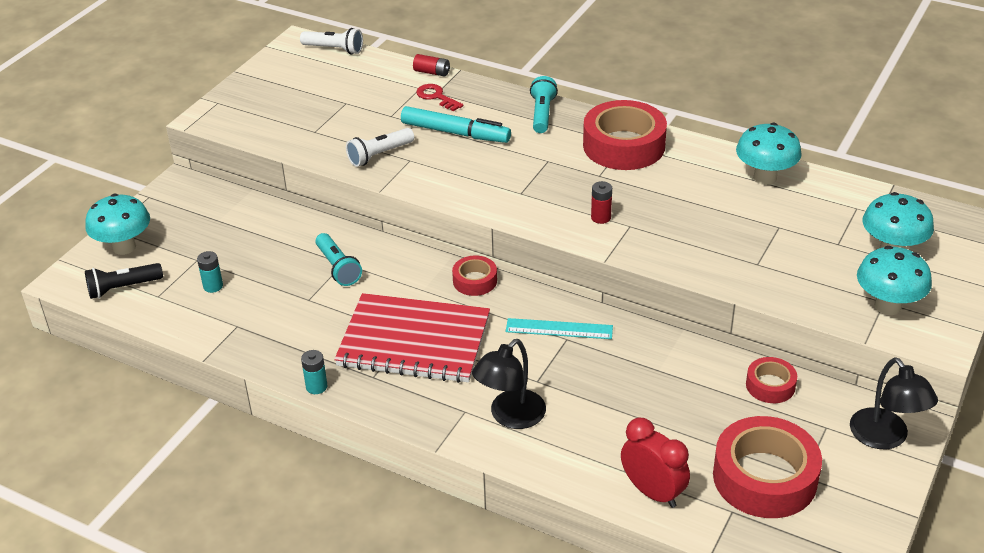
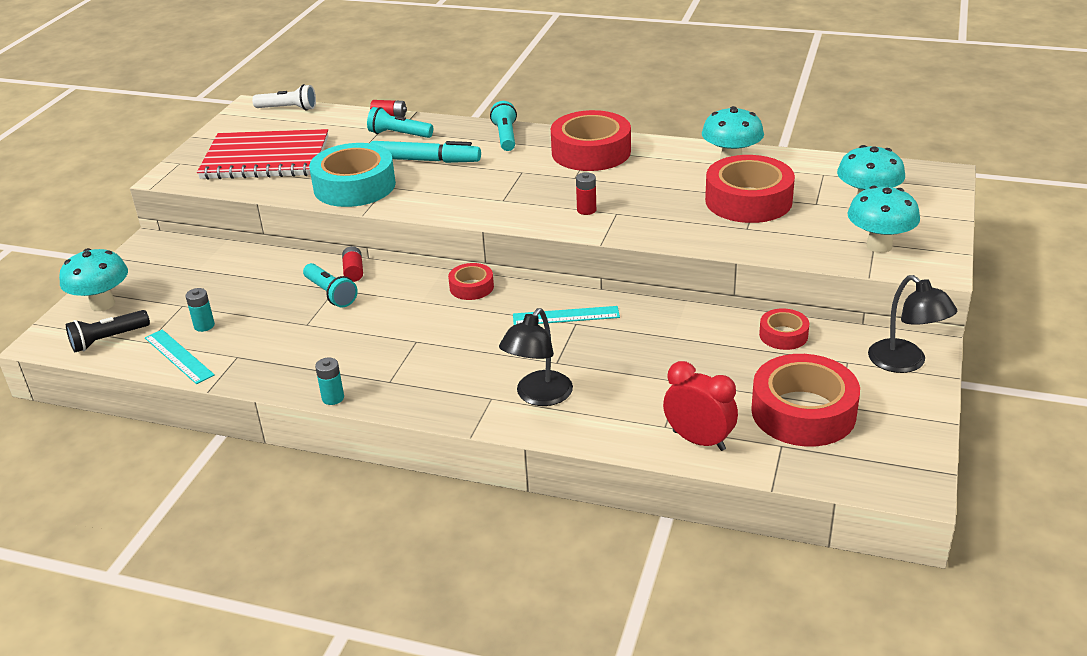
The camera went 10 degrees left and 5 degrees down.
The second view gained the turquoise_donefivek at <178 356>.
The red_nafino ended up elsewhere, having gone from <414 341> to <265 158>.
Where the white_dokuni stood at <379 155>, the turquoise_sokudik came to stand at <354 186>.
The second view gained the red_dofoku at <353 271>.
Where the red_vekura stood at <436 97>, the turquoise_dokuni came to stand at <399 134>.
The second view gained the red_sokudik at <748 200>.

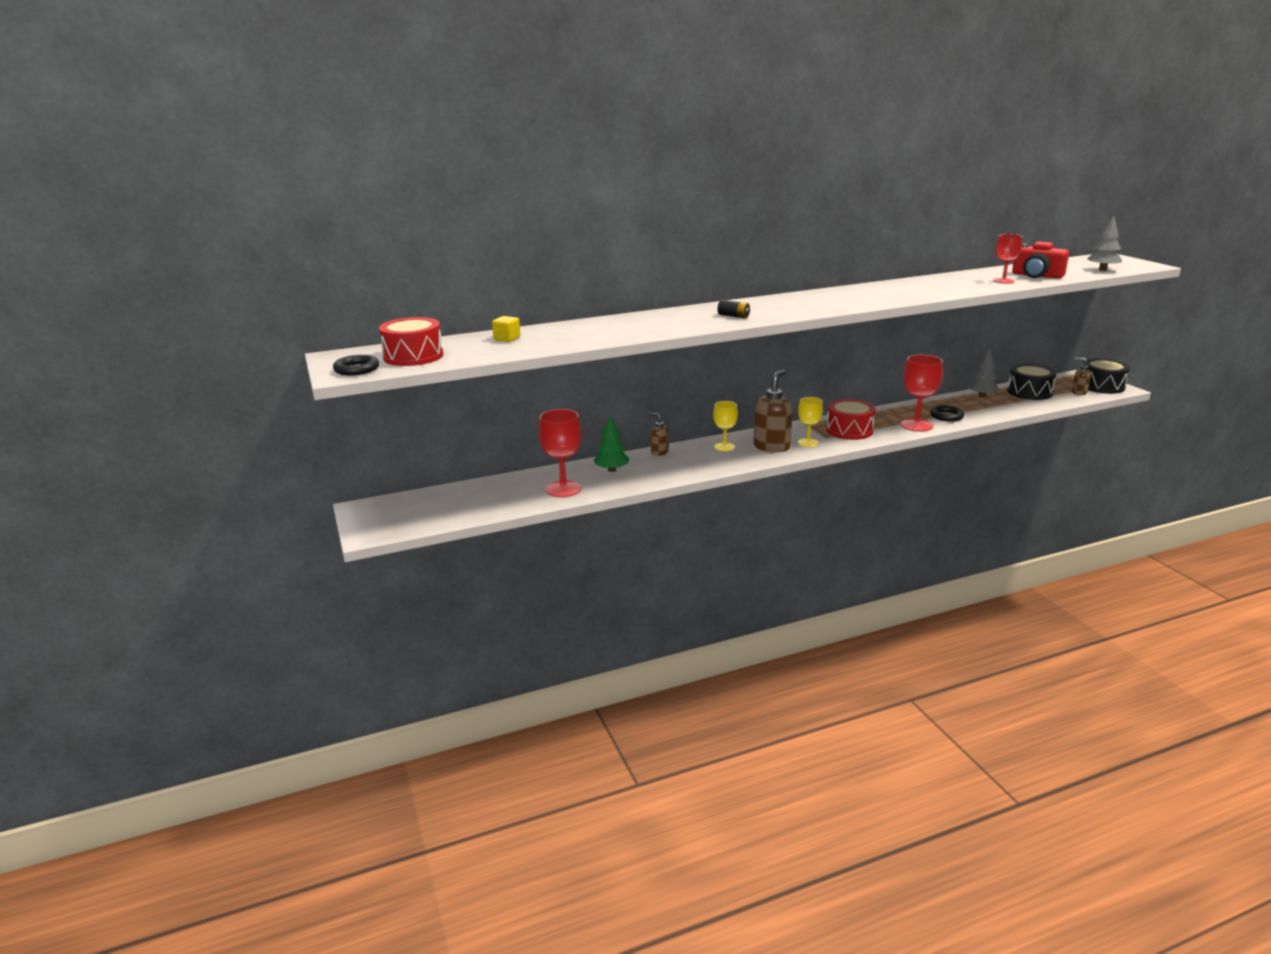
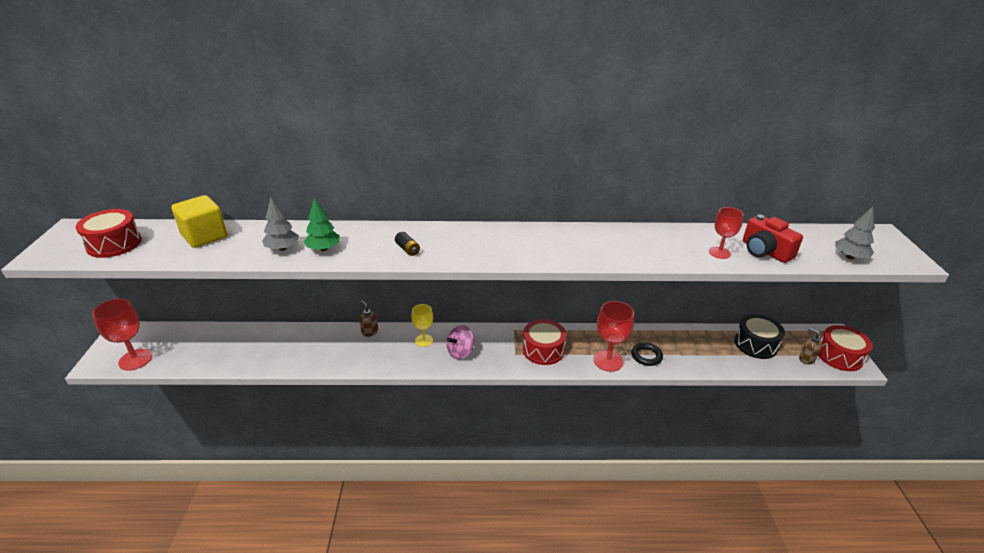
The camera went 20 degrees right and 10 degrees up.
The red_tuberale ended up elsewhere, having gone from <563 489> to <135 359>.
The size of the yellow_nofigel at <507 338> changed by a factor of 2.04.
The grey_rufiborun ended up elsewhere, having gone from <982 396> to <282 248>.
The green_rufiborun ended up elsewhere, having gone from <612 470> to <323 249>.
Where the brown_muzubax stood at <771 447>, the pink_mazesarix came to stand at <460 352>.
What was the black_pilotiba at <1102 386> turned into the red_pilotiba at <839 356>.
The second view lost the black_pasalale at <357 369>.
The second view lost the yellow_tuberale at <808 443>.

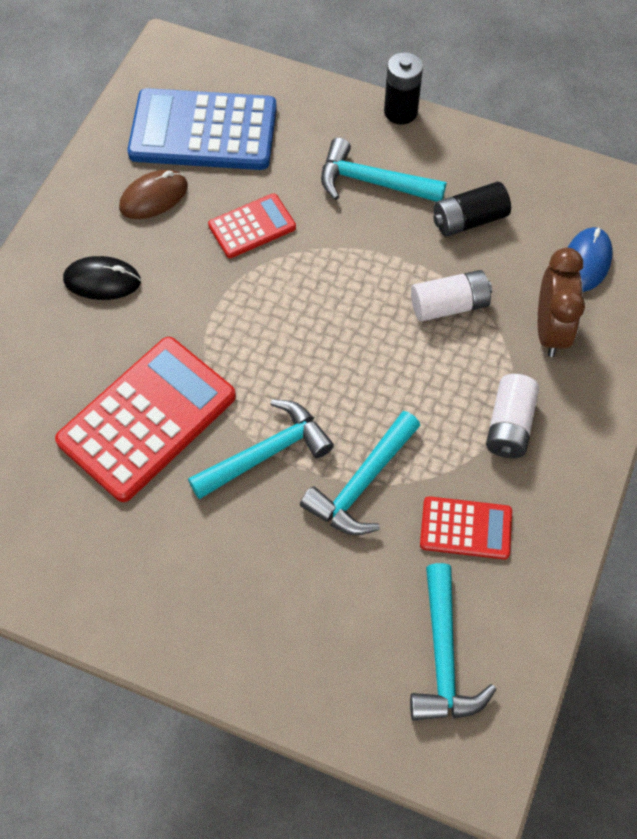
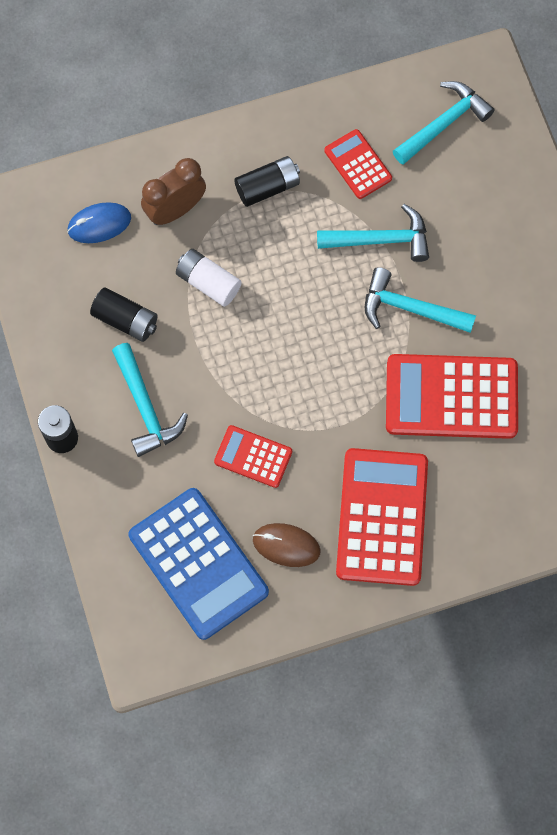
The camera went 130 degrees left and 10 degrees up.
What was the white_dofoku at <509 425> turned into the black_dofoku at <267 187>.
Where the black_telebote stood at <102 281>, the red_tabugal came to stand at <382 517>.

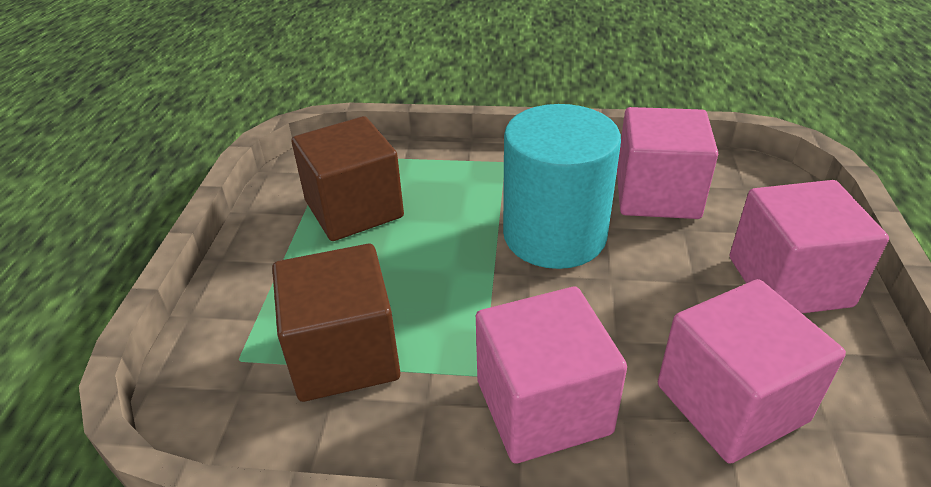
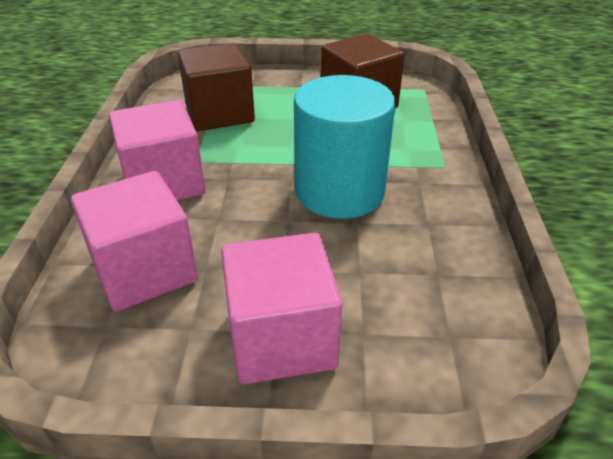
The camera went 85 degrees right and 0 degrees up.
The second view lost the pink_nofigel at <657 194>.

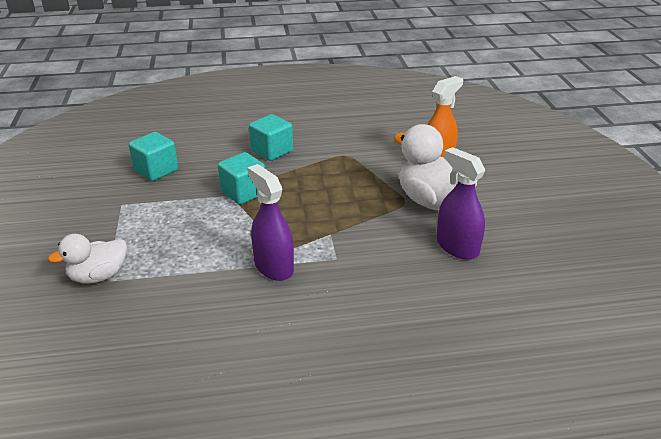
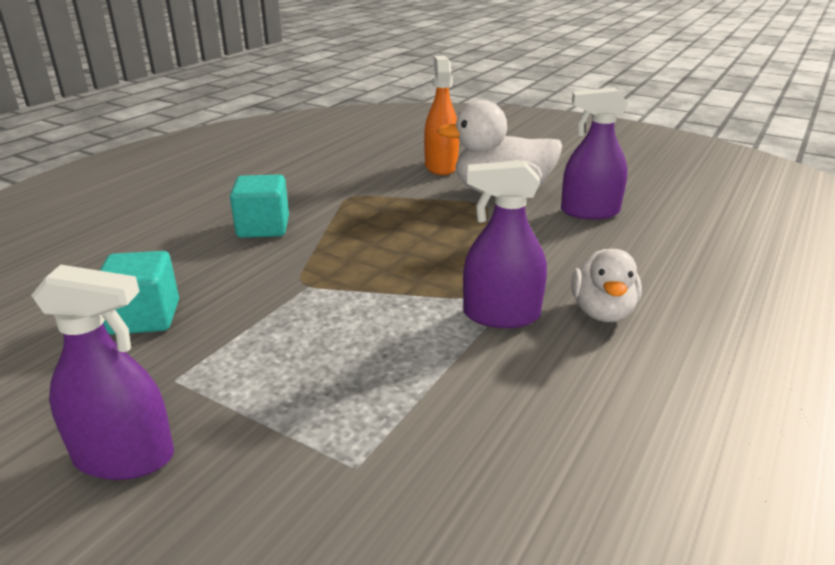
The camera went 50 degrees left and 5 degrees down.
The second view gained the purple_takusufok at <124 457>.
The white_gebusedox ended up elsewhere, having gone from <98 276> to <602 312>.
The second view lost the turquoise_nofigel at <243 193>.

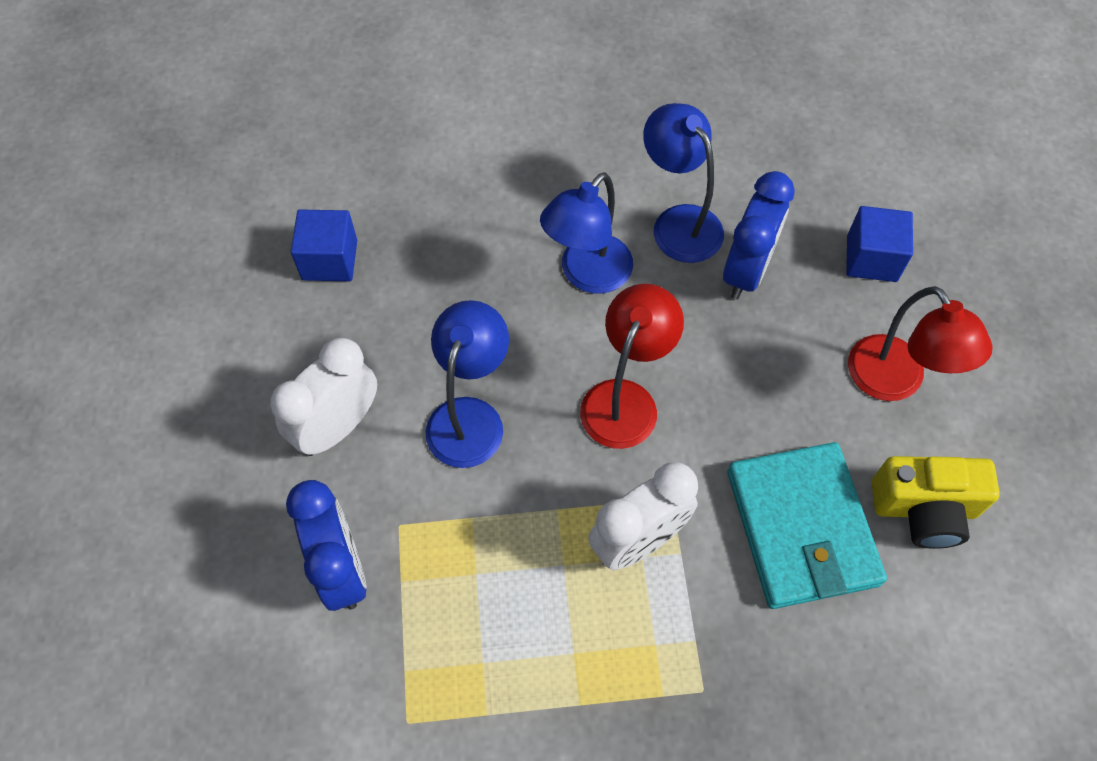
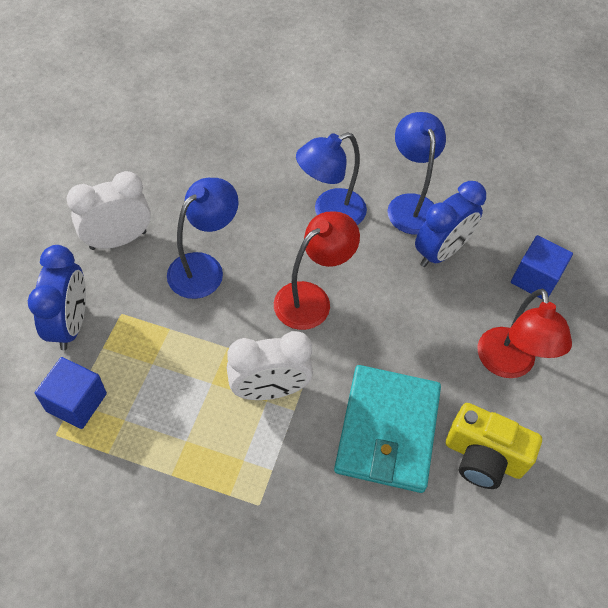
The camera went 20 degrees right and 5 degrees down.
The blue_nofigel ended up elsewhere, having gone from <329 260> to <76 402>.

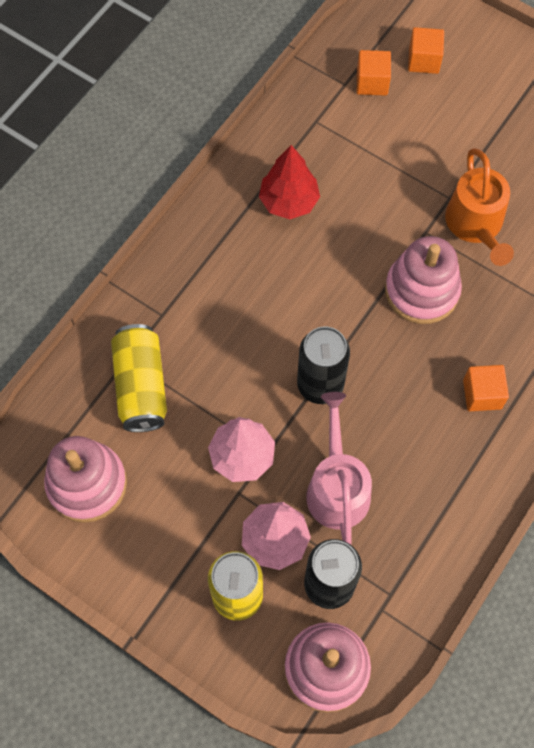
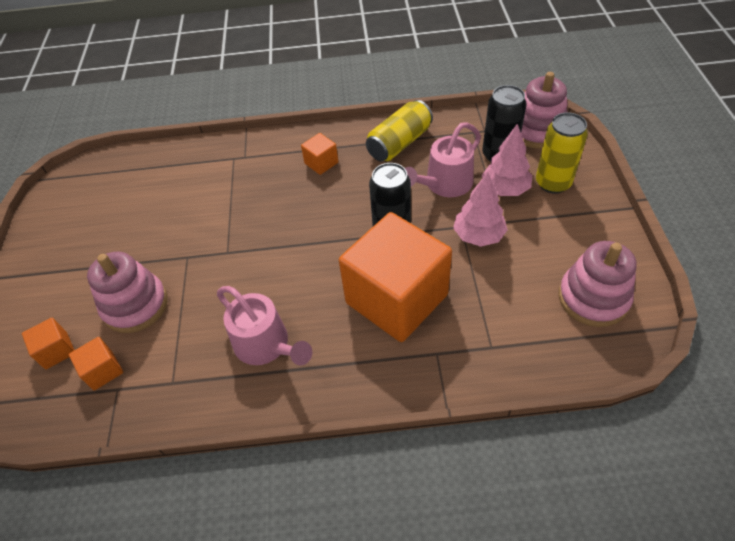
The camera went 125 degrees left and 15 degrees down.
The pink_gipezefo ended up elsewhere, having gone from <421 291> to <135 305>.
Where the red_rufiborun stood at <289 201>, the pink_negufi came to stand at <266 345>.
The second view gained the orange_nofigel at <396 299>.
The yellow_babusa ended up elsewhere, having gone from <141 386> to <399 143>.
The second view lost the orange_negufi at <476 226>.

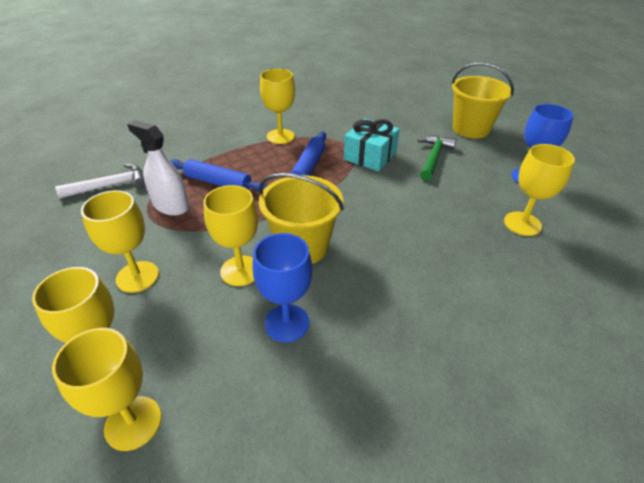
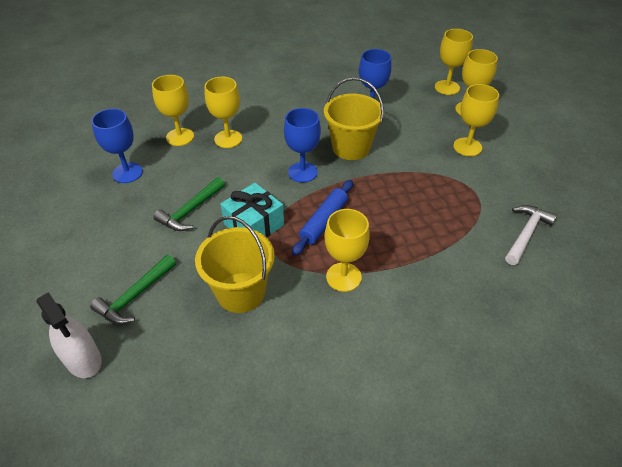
The camera went 165 degrees left and 5 degrees up.
The white_takusufok ended up elsewhere, having gone from <171 206> to <83 359>.
The second view gained the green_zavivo at <135 296>.
The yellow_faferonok ended up elsewhere, having gone from <471 129> to <241 292>.
The yellow_tuberale ended up elsewhere, having gone from <240 271> to <228 139>.
The second view gained the blue_tuberale at <302 172>.
The white_zavivo at <110 185> ended up facing another way, 135 degrees clockwise from before.
The second view lost the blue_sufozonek at <218 183>.

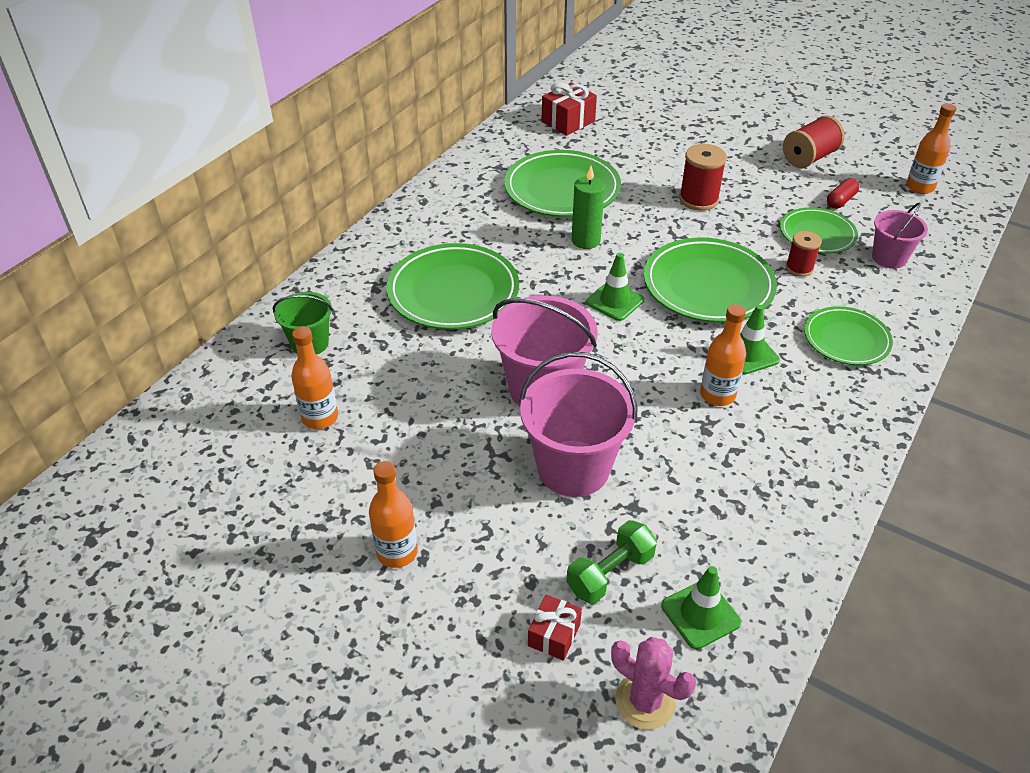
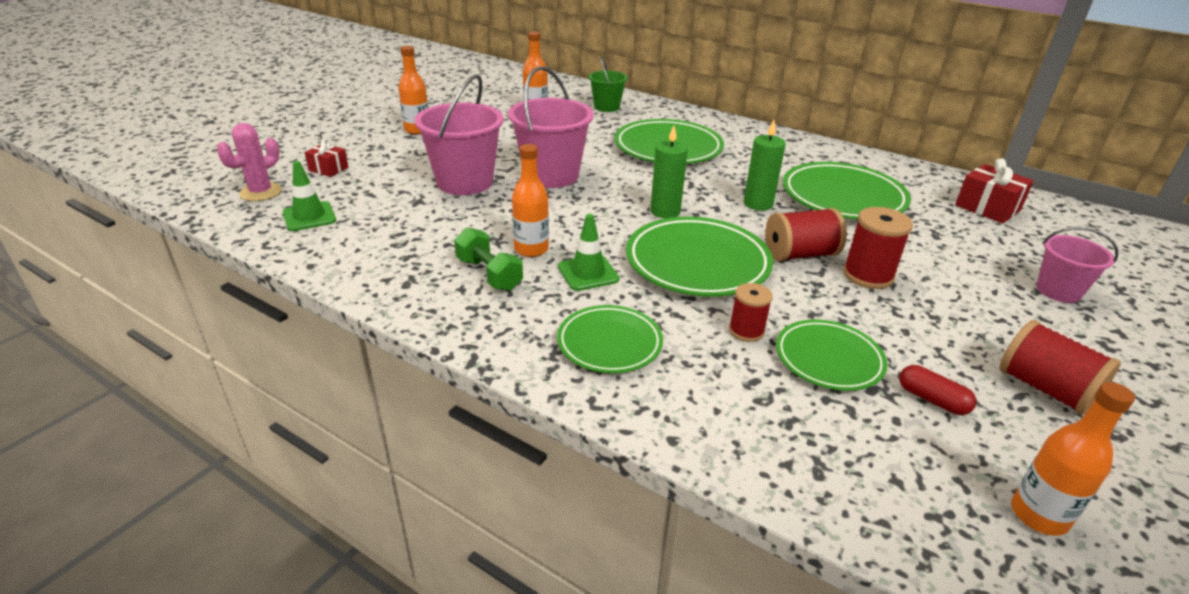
The camera went 90 degrees right and 10 degrees down.
The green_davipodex ended up elsewhere, having gone from <610 573> to <489 274>.
Where the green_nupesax stood at <615 301>, the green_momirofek came to stand at <665 211>.
The second view gained the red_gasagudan at <800 254>.
The pink_faferonok ended up elsewhere, having gone from <889 258> to <1058 291>.

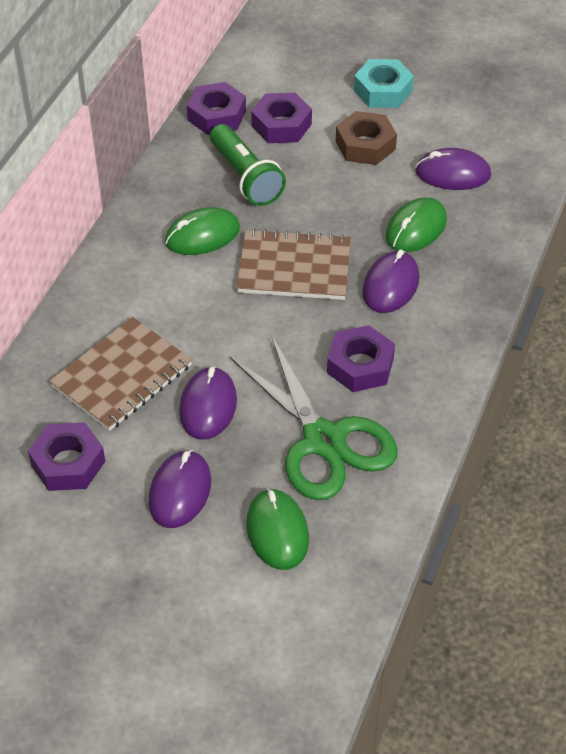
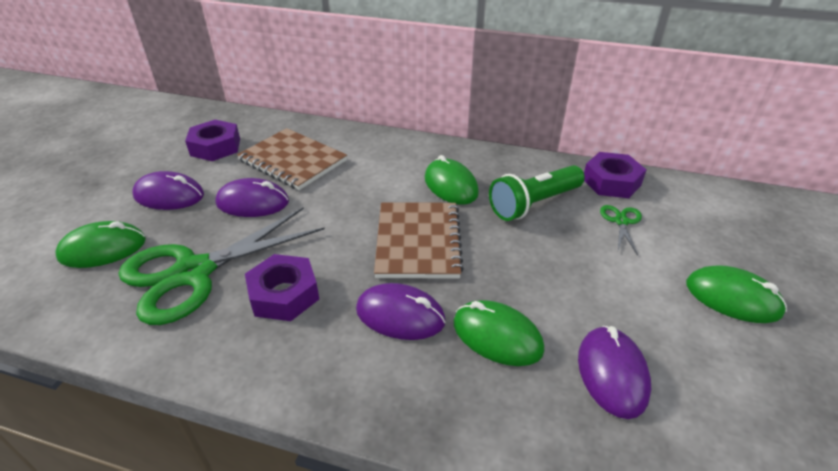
The camera went 85 degrees right and 10 degrees down.
Where the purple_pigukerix stood at <281 125>, the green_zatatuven came to stand at <621 221>.
Where the turquoise_pigukerix stood at <383 90>, the green_telebote came to stand at <732 298>.
The second view lost the brown_pigukerix at <365 145>.

